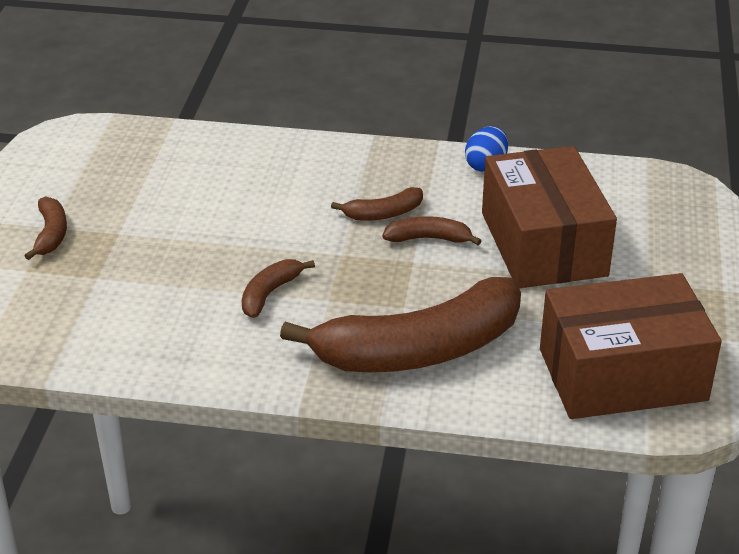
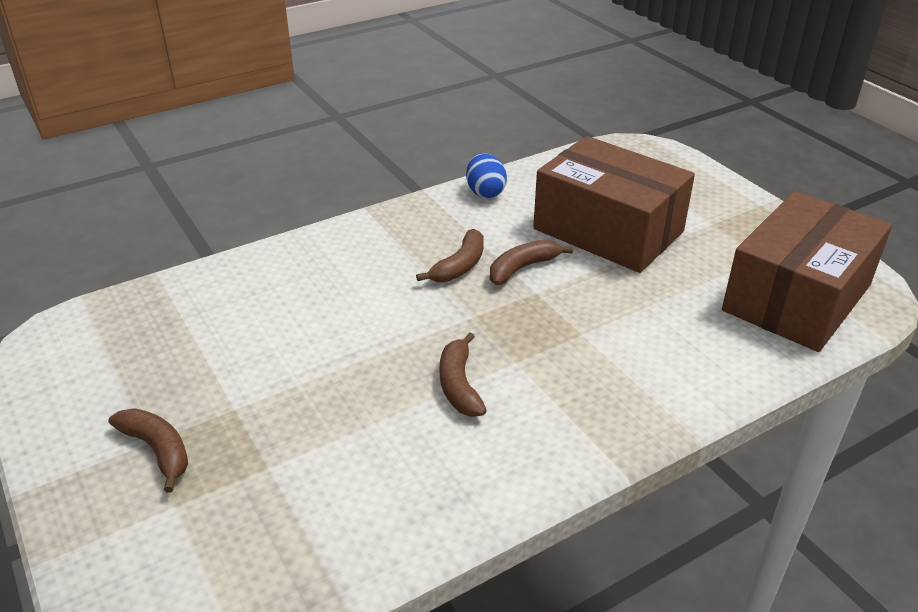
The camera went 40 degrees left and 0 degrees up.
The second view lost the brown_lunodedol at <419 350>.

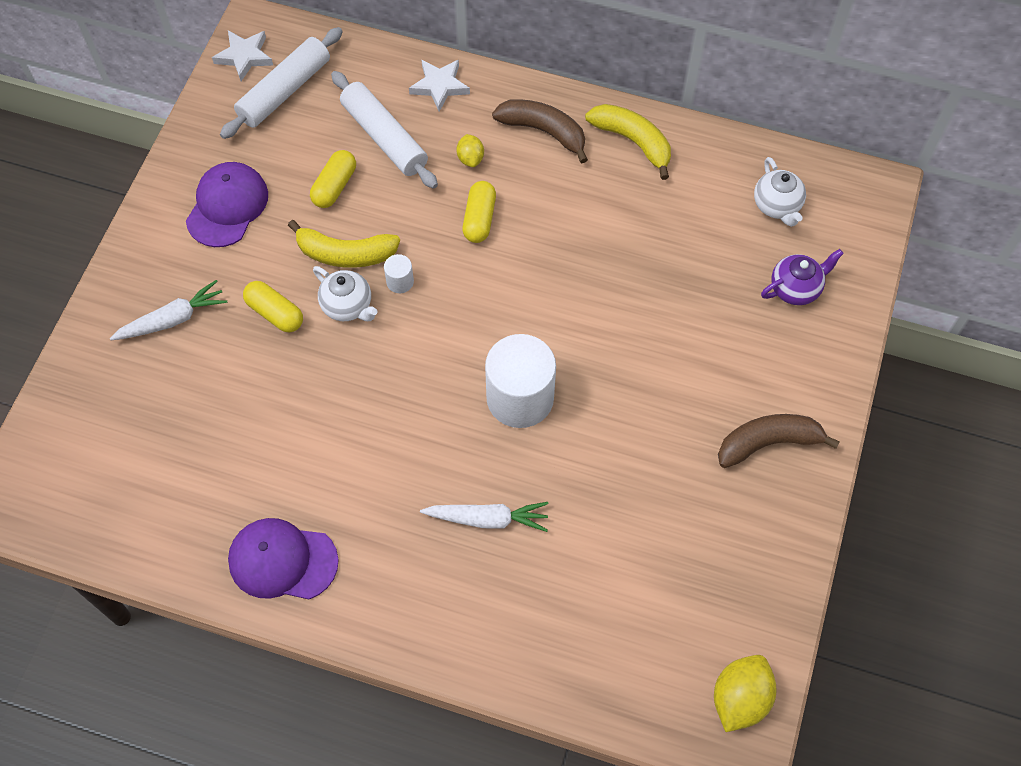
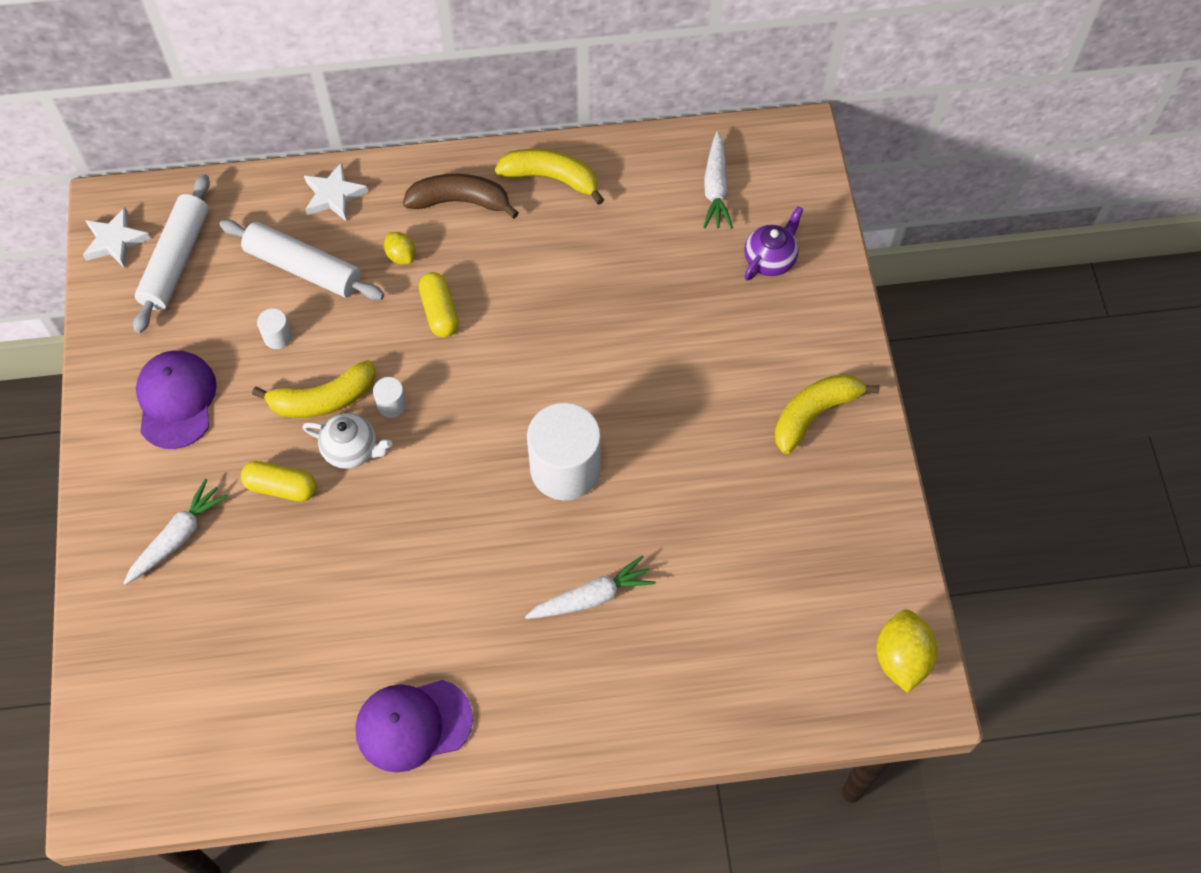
The camera went 25 degrees left and 0 degrees up.
Where the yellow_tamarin stood at <334 186>, the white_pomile came to stand at <278 337>.
Where the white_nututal stood at <777 206>, the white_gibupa came to stand at <715 188>.
What was the brown_lunodedol at <768 443> turned into the yellow_lunodedol at <814 414>.

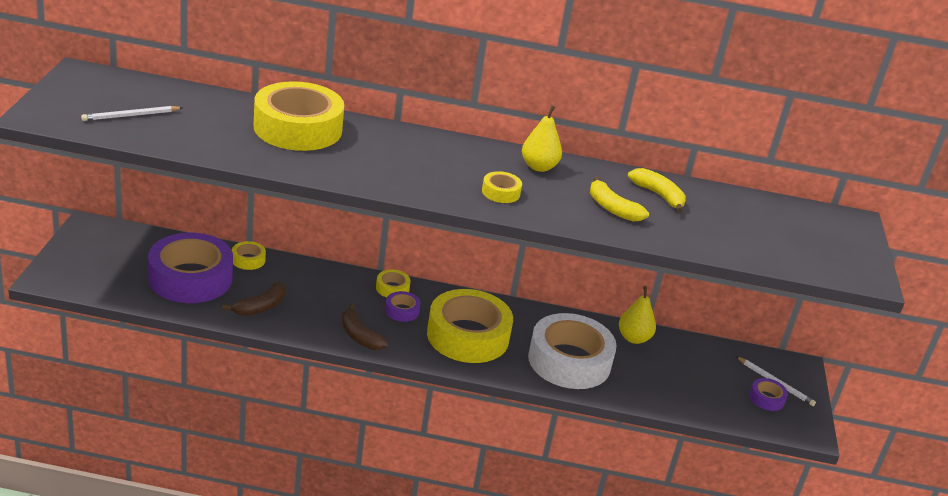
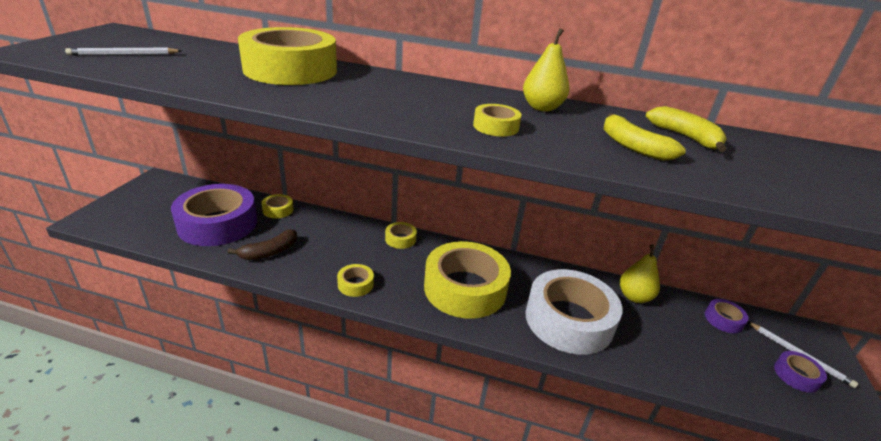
The camera went 10 degrees right and 0 degrees up.
Where the brown_lunodedol stood at <359 336>, the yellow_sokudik came to stand at <355 284>.
The purple_sokudik ended up elsewhere, having gone from <402 311> to <723 320>.

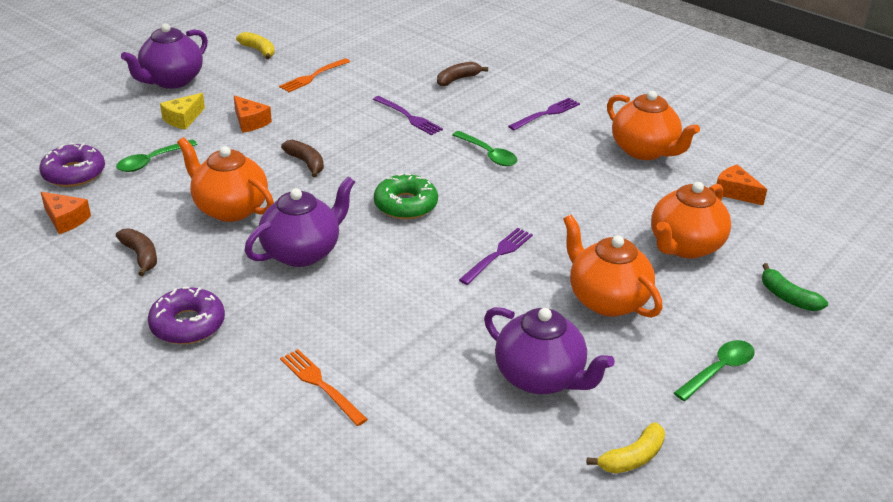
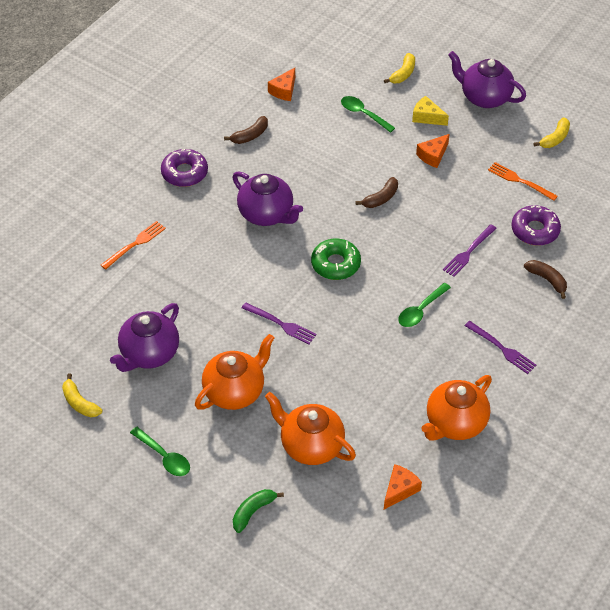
The camera went 85 degrees right and 15 degrees up.
The second view gained the yellow_lunodedol at <403 74>.
The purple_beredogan ended up elsewhere, having gone from <74 173> to <535 230>.
The second view lost the orange_nututal at <230 208>.

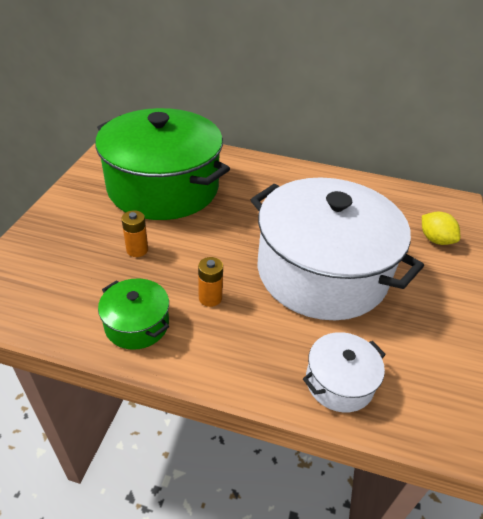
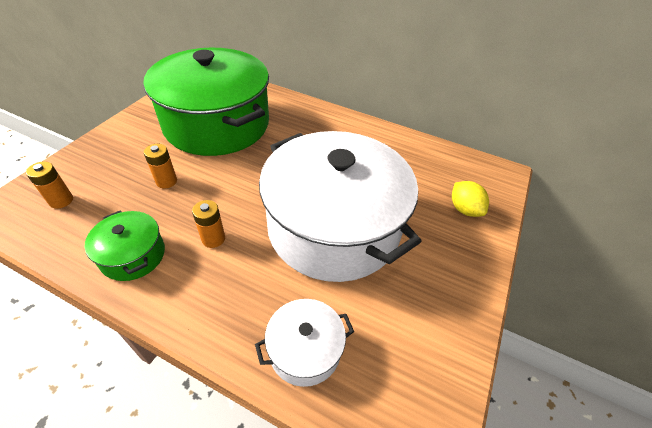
The camera went 10 degrees right and 5 degrees up.
The second view gained the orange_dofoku at <61 200>.

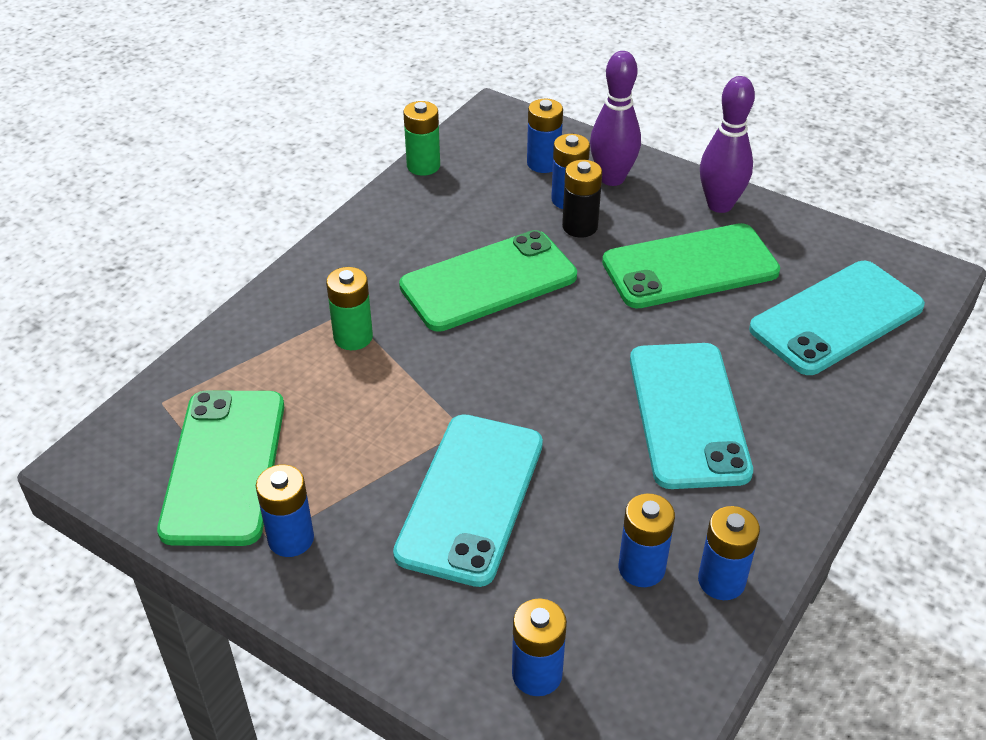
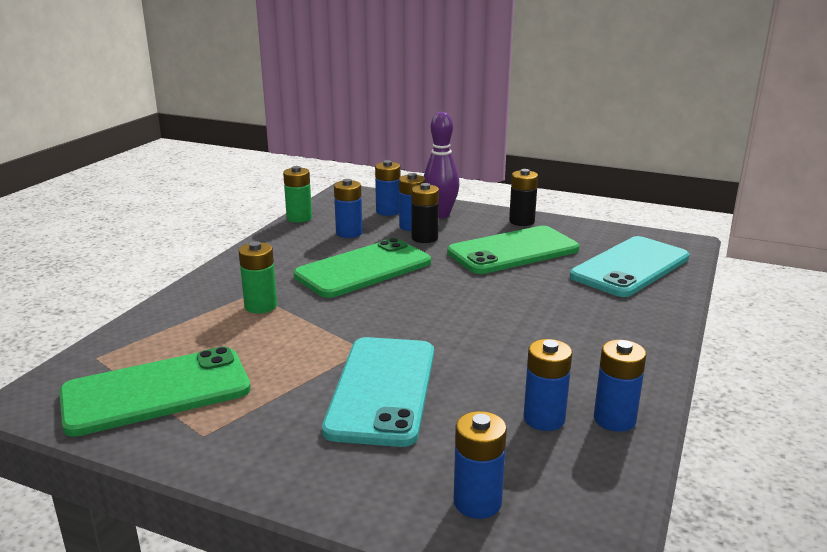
The camera went 10 degrees left and 20 degrees down.
The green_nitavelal at <224 466> ended up facing another way, 75 degrees clockwise from before.
The blue_dofoku ended up elsewhere, having gone from <291 539> to <349 233>.
Where the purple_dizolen stood at <719 205>, the black_dofoku came to stand at <521 221>.
The second view lost the turquoise_nitavelal at <688 414>.

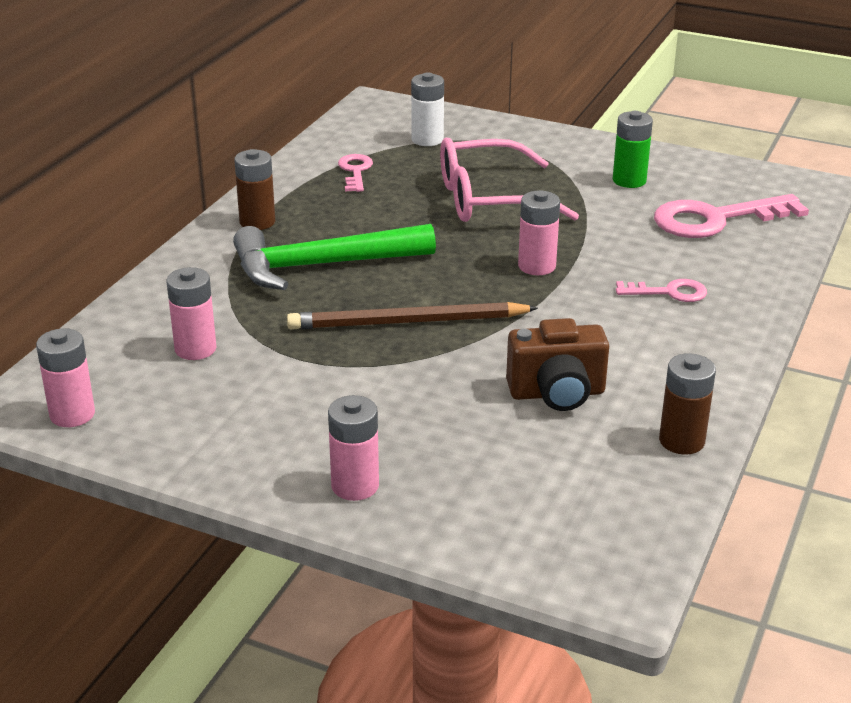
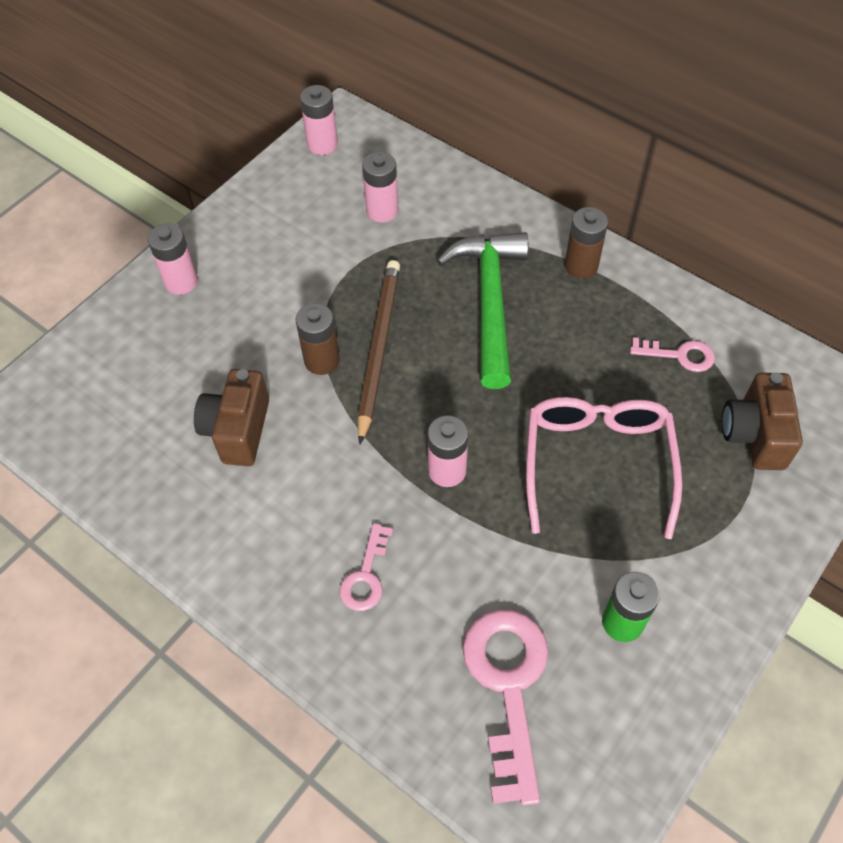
The camera went 105 degrees right and 25 degrees up.
The brown_dofoku ended up elsewhere, having gone from <681 441> to <322 360>.
Where the white_dofoku stood at <427 139>, the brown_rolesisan came to stand at <754 435>.

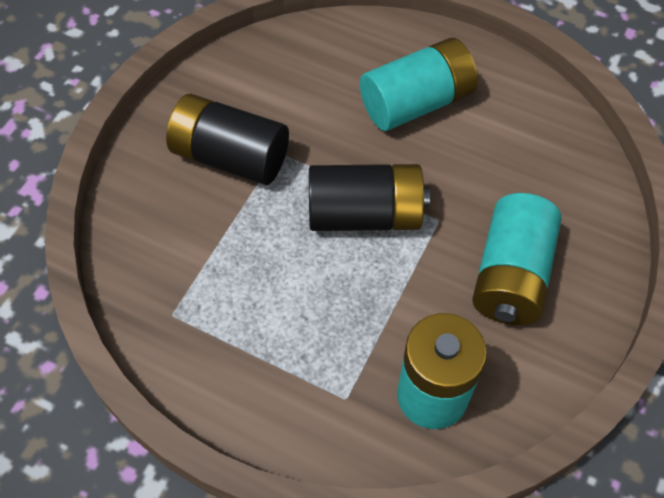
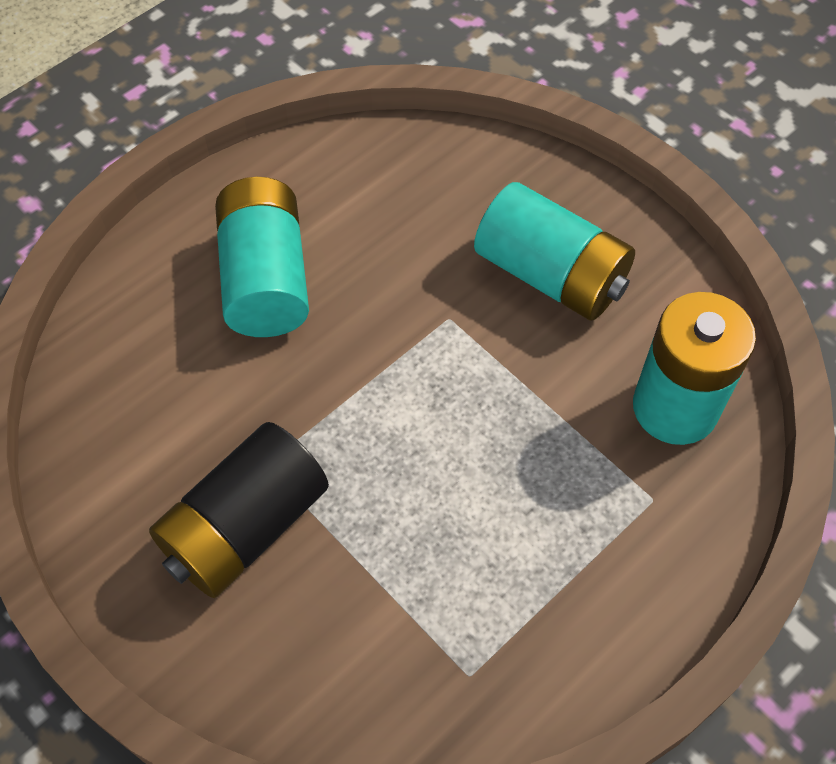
The camera went 70 degrees left and 0 degrees up.
The second view lost the black_dofoku at <365 214>.

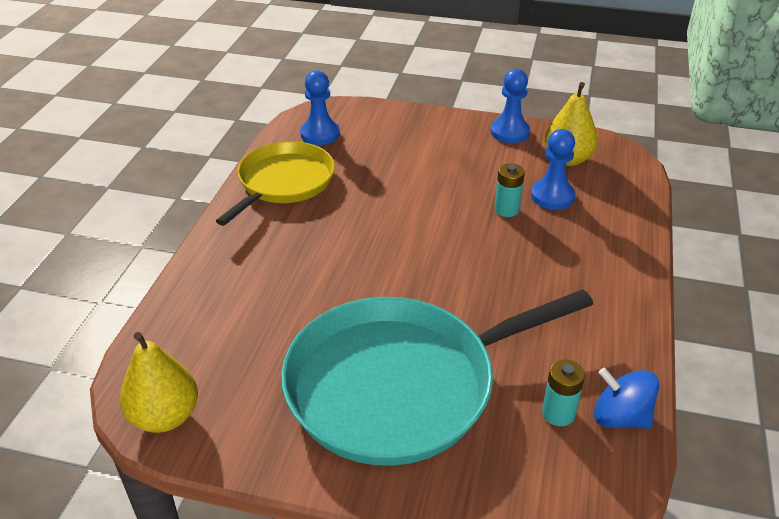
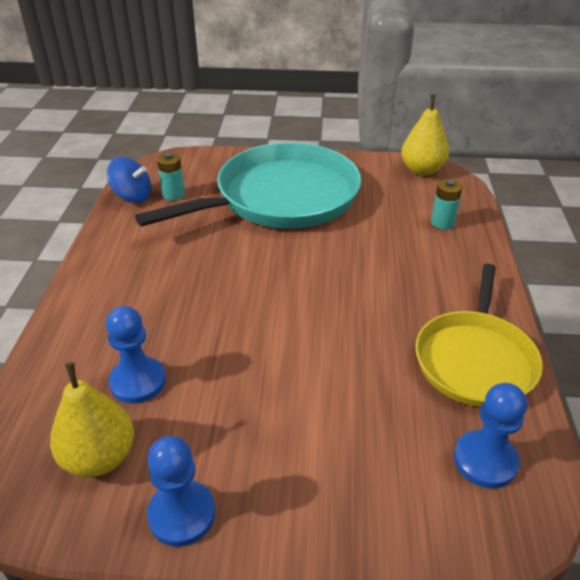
The camera went 170 degrees right and 0 degrees up.
The turquoise_dofoku ended up elsewhere, having gone from <506 209> to <442 223>.

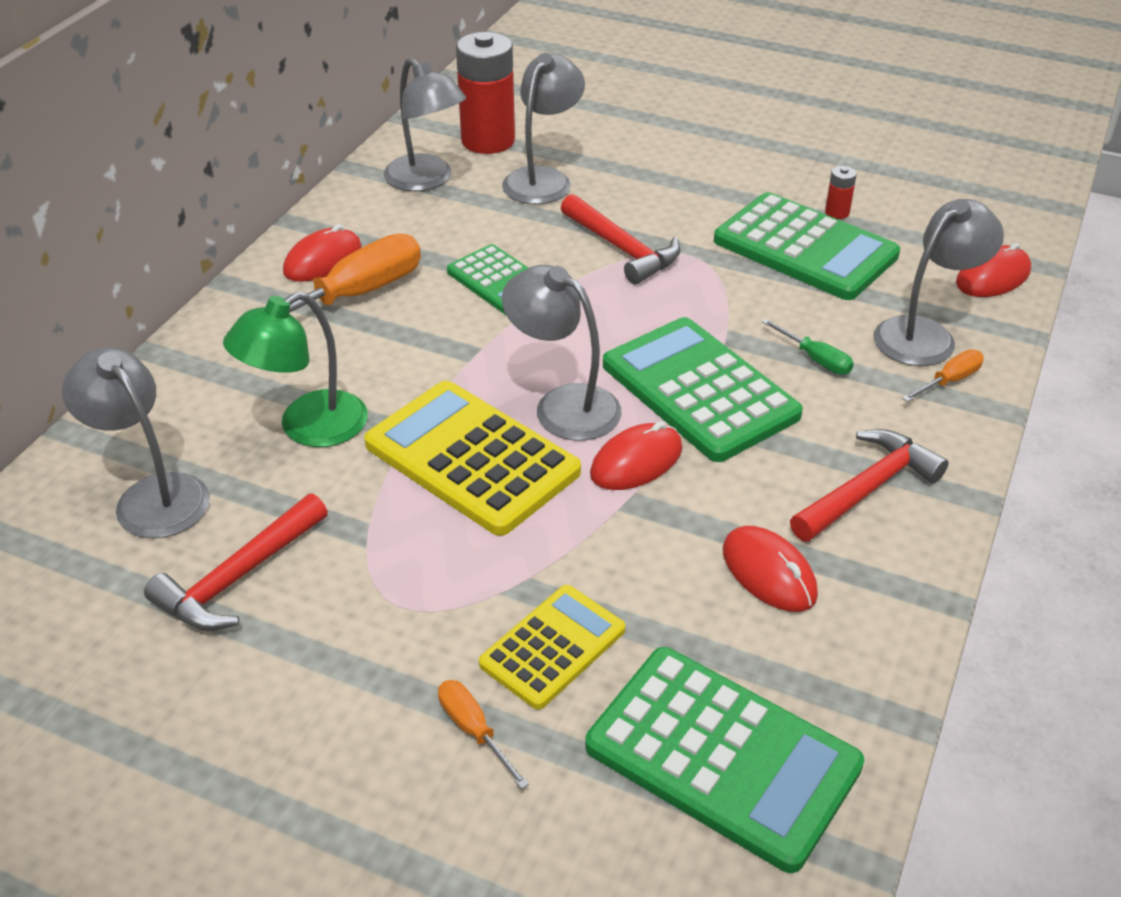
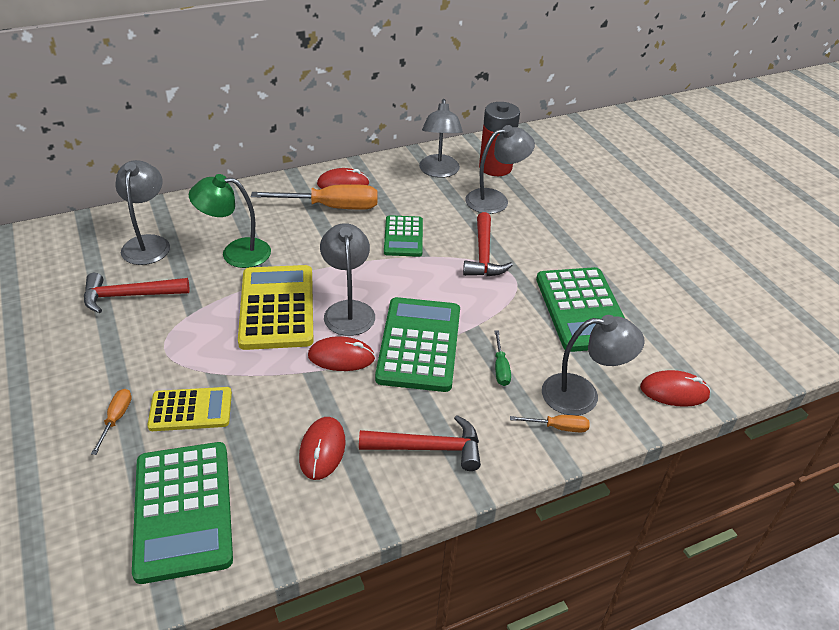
The camera went 40 degrees right and 0 degrees up.
The second view lost the red_dofoku at <837 212>.

